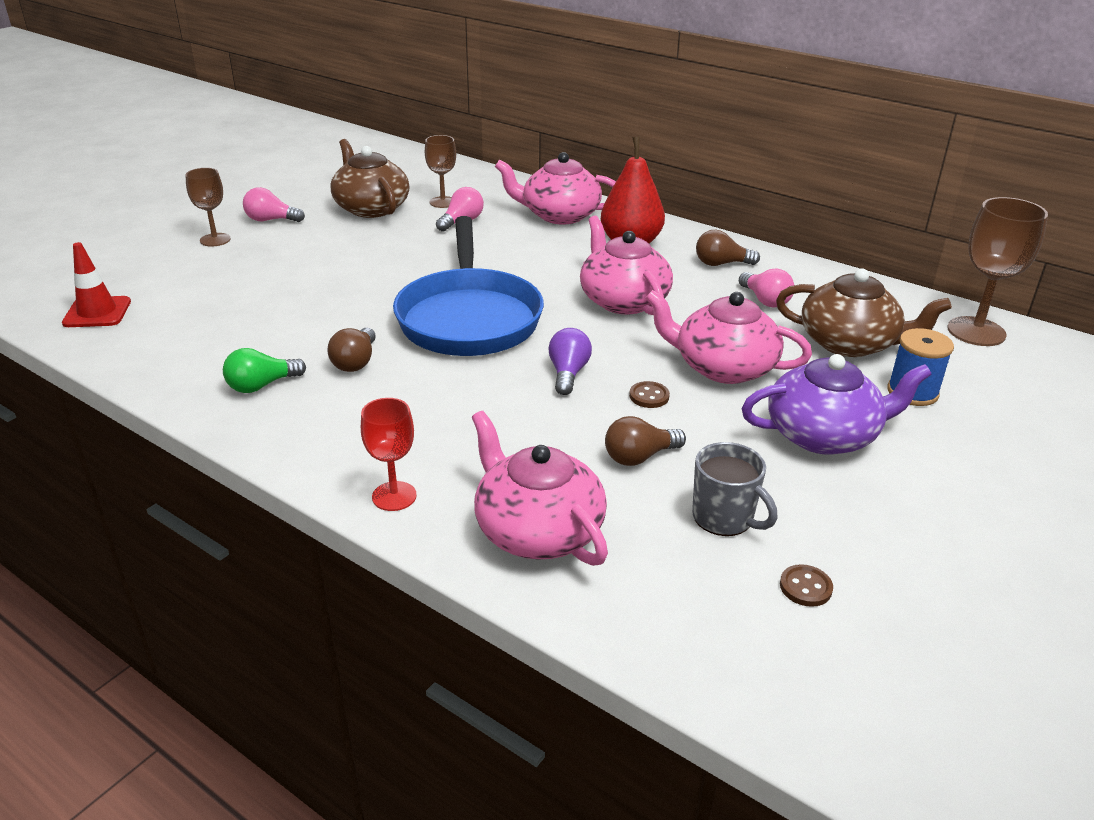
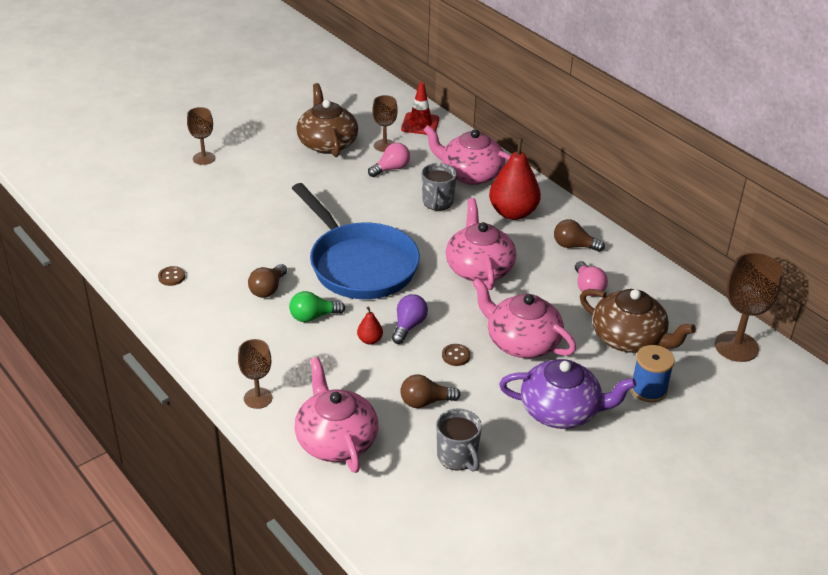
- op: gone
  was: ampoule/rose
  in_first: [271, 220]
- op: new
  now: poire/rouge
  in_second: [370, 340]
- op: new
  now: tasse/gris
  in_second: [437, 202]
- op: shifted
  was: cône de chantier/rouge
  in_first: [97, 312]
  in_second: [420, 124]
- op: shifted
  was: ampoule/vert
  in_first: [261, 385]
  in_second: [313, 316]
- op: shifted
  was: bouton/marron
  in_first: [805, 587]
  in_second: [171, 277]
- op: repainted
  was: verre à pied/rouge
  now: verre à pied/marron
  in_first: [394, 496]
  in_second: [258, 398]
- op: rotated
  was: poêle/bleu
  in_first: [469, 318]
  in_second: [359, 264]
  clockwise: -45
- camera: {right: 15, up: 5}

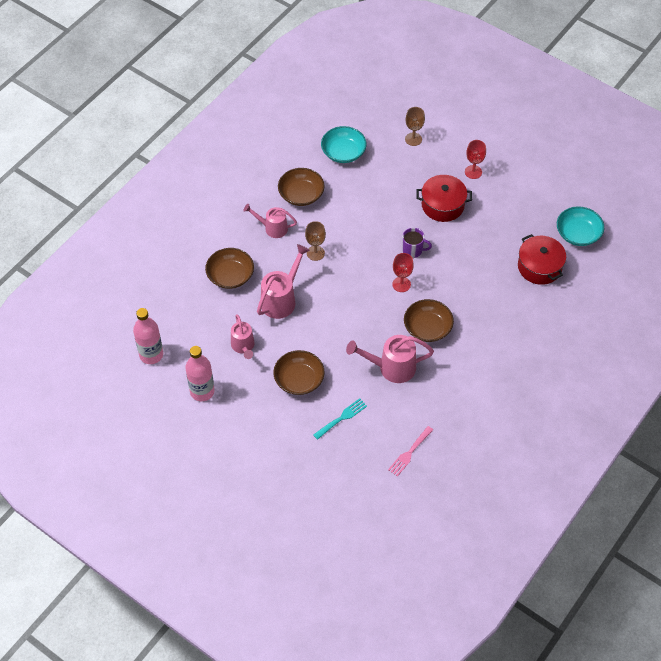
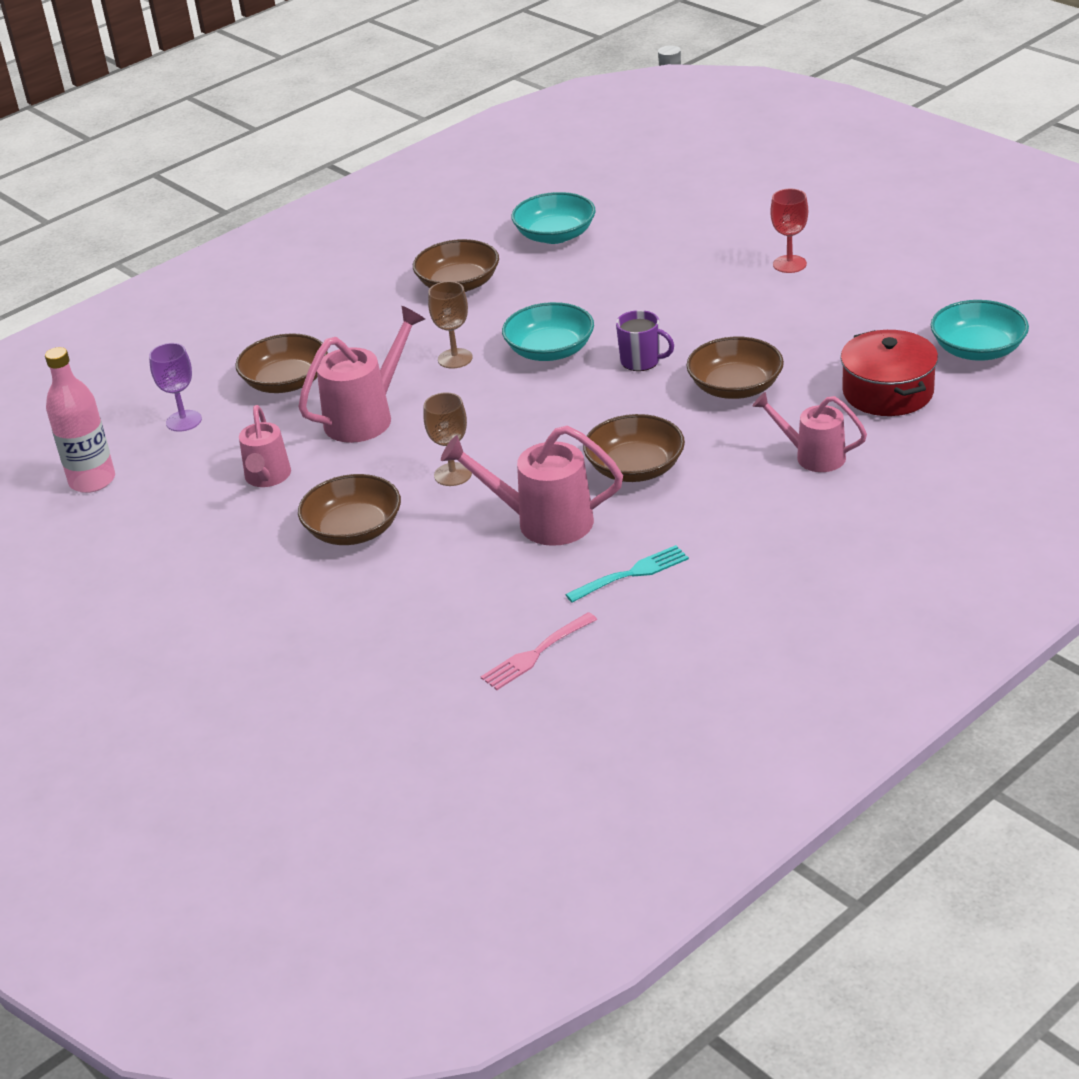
- op: gone
  was: bouteille/rose
  in_first: [202, 391]
- op: gone
  was: verre à pied/rouge
  in_first: [401, 284]
- op: gone
  was: marmite/rouge
  in_first: [442, 205]
- op: new
  now: verre à pied/violet
  in_second: [184, 421]
- op: new
  now: bol/turquoise
  in_second: [550, 350]
- op: new
  now: bol/marron
  in_second: [735, 387]
- op: shifted
  was: arrosoir/rose
  in_first: [272, 228]
  in_second: [812, 456]
- op: shifted
  was: fourchette/turquoise
  in_first: [341, 418]
  in_second: [631, 574]
- op: shifted
  was: verre à pied/marron
  in_first: [413, 139]
  in_second: [453, 474]
- camera: {right: 15, up: -20}

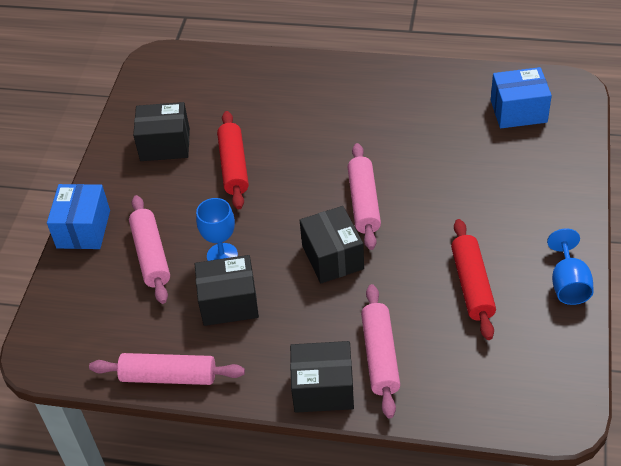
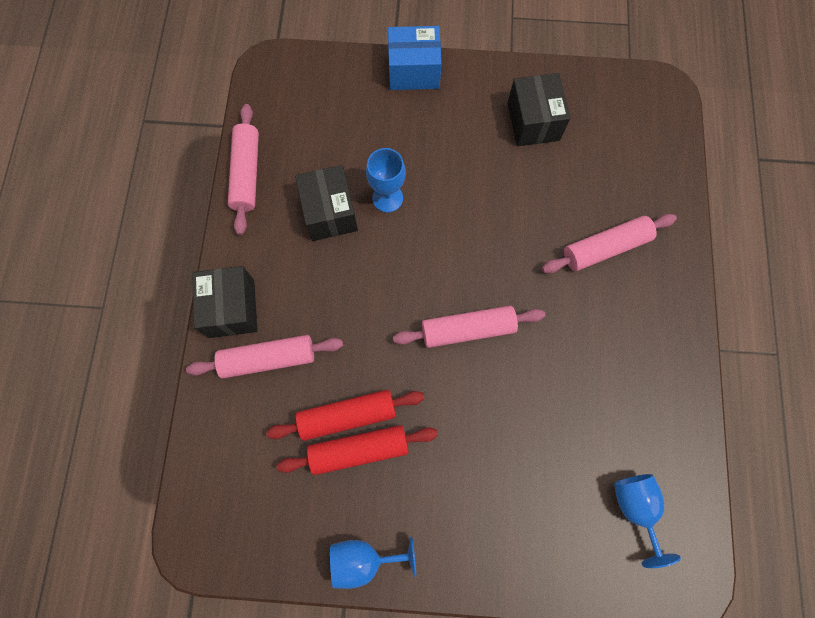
- op: gone
  was: boîte/noir
  in_first: [332, 257]
- op: shifted
  was: rouleau à pâtisserie/rose
  in_first: [151, 255]
  in_second: [605, 248]
- op: shifted
  was: rouleau à pâtisserie/rouge
  in_first: [234, 166]
  in_second: [347, 416]
- op: swapped
  was: boîte/bleu
  now: verre à pied/bleu
  in_first: [518, 111]
  in_second: [635, 508]
- camera: {right: 80, up: 25}

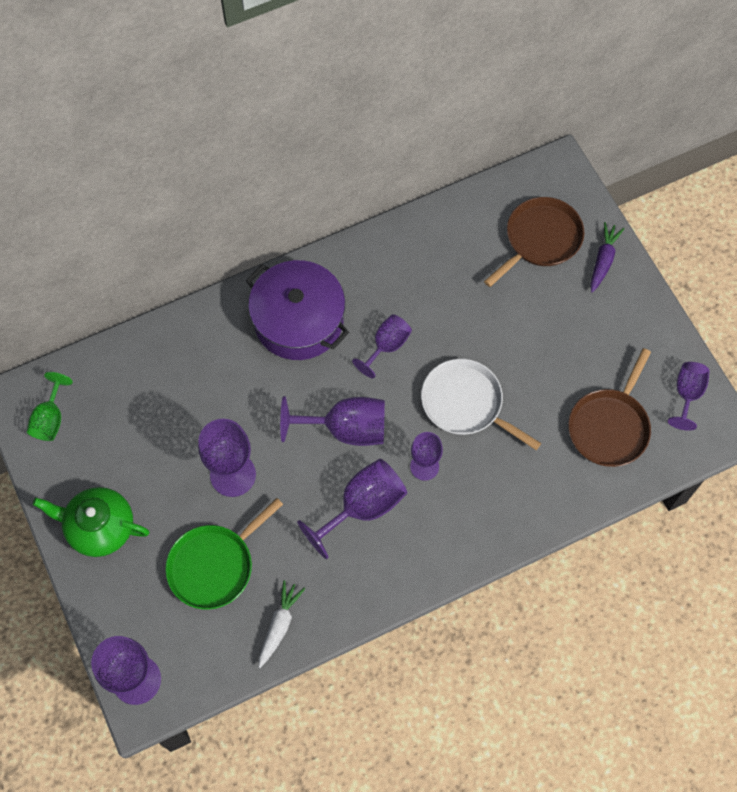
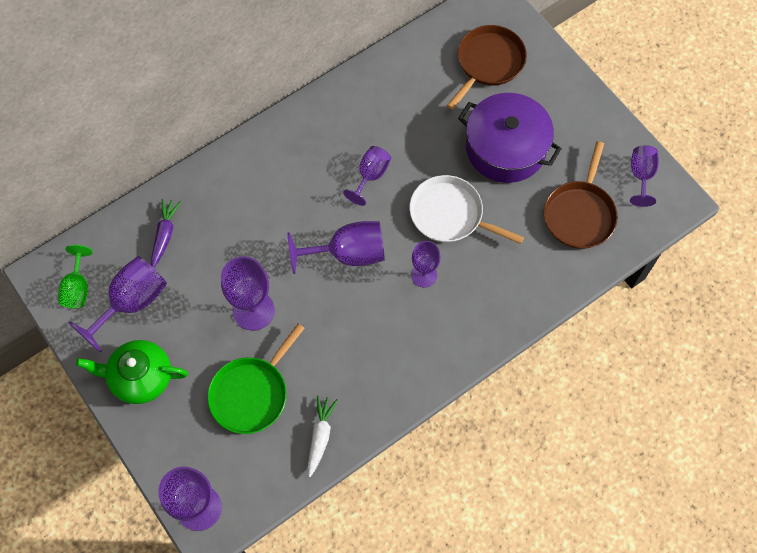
- op: shifted
  was: marmite/violet
  in_first: [299, 320]
  in_second: [506, 148]
- op: shifted
  was: verre à pied/violet
  in_first: [363, 507]
  in_second: [132, 302]
- op: shifted
  was: carotte/violet
  in_first: [603, 260]
  in_second: [165, 235]
- camera: {right: -10, up: 0}

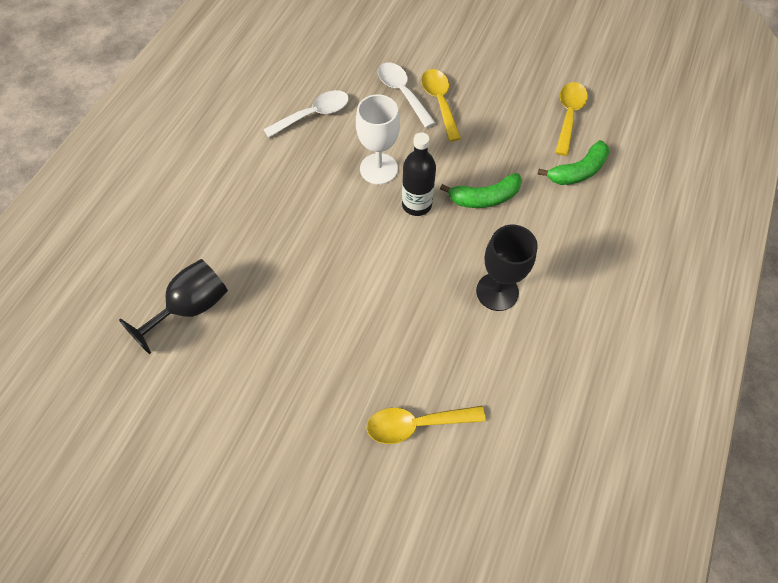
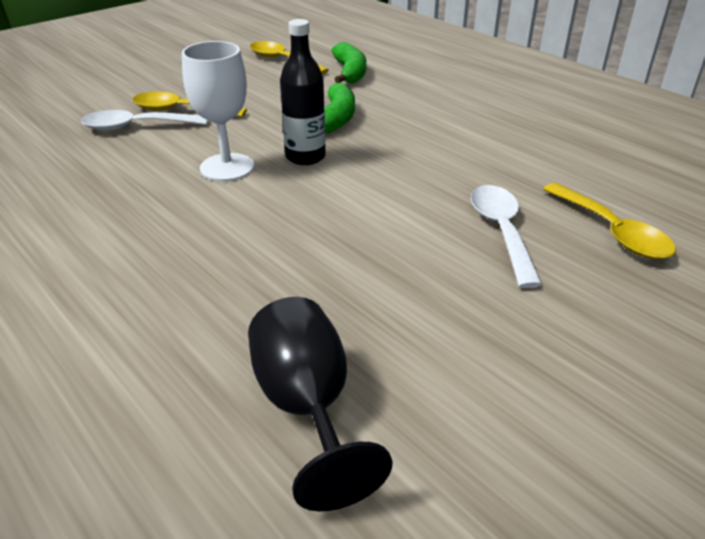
- op: gone
  was: verre à pied/noir
  in_first: [497, 291]
- op: shifted
  was: cuillère/blanc
  in_first: [314, 115]
  in_second: [501, 231]
- op: rotated
  was: cuillère/jaune
  in_first: [416, 424]
  in_second: [611, 231]
  clockwise: -45
- camera: {right: -65, up: -25}

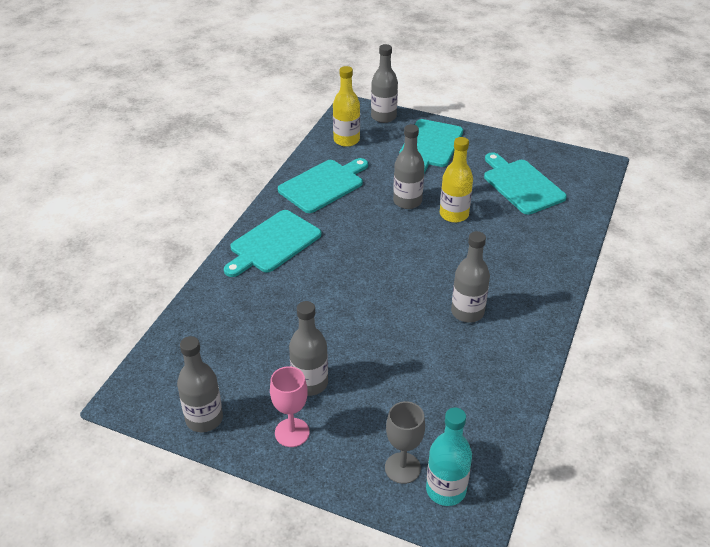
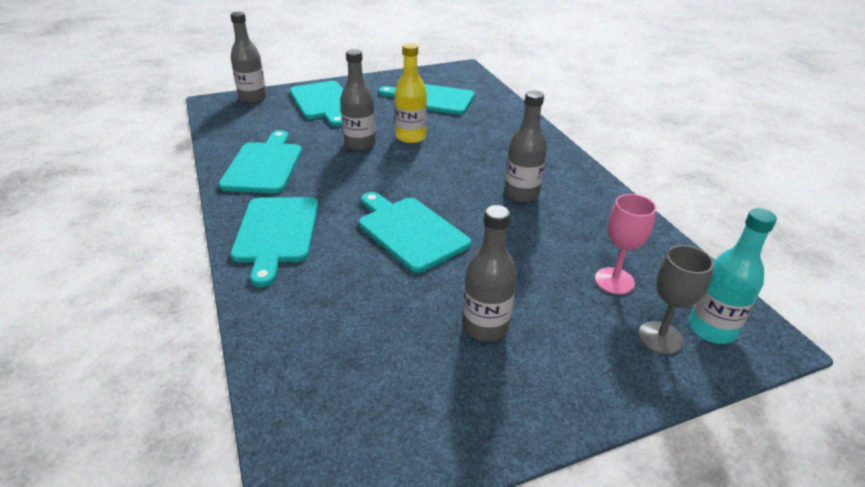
- op: gone
  was: bouteille/gris
  in_first: [204, 419]
- op: gone
  was: bouteille/jaune
  in_first: [346, 140]
- op: new
  now: planche à découper/turquoise
  in_second: [410, 231]
- op: shifted
  was: verre à pied/rose
  in_first: [292, 432]
  in_second: [614, 281]
- camera: {right: -45, up: -5}

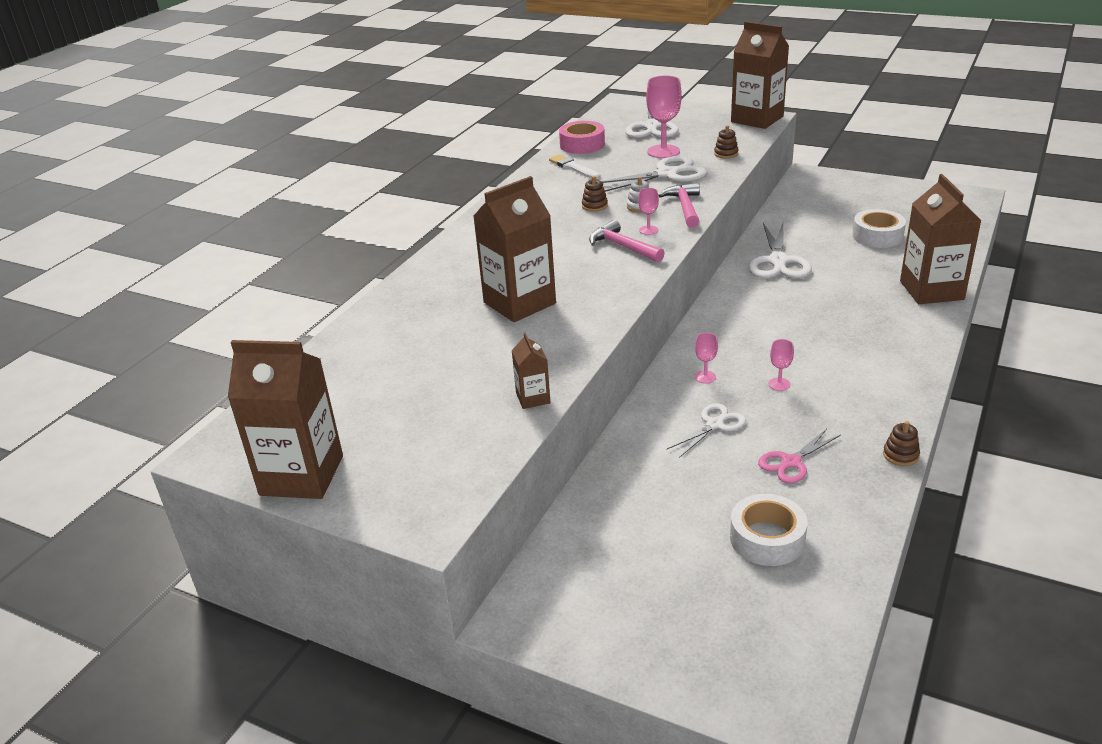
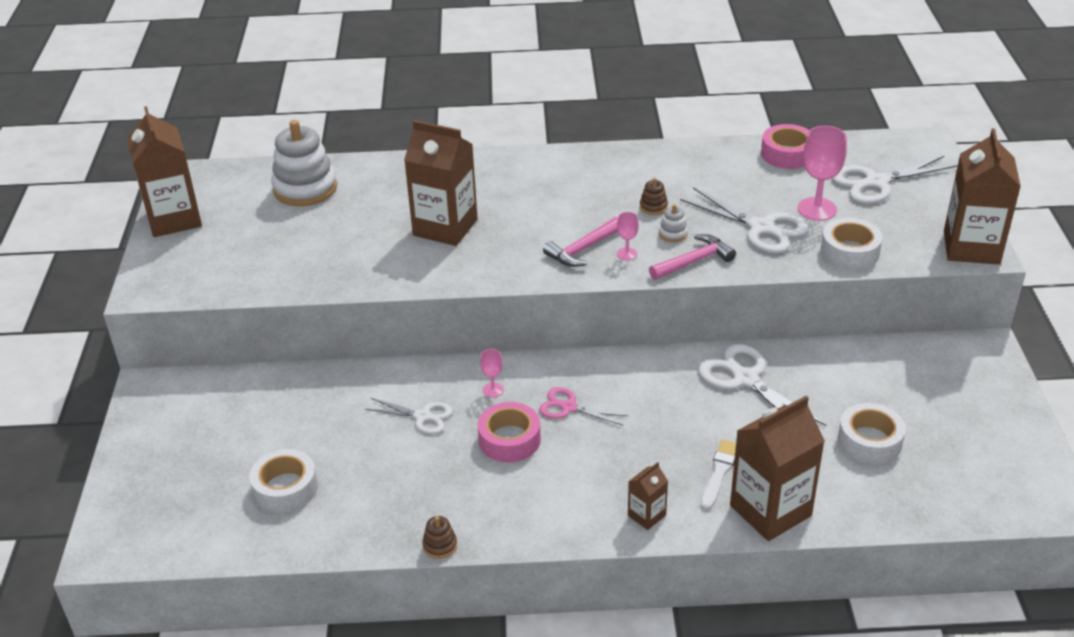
- op: new
  now: jouet à empiler/blanc
  in_second: [305, 188]
- op: shifted
  was: brique de lait/marron
  in_first: [533, 398]
  in_second: [646, 515]
- op: shifted
  was: pinceau/blanc
  in_first: [573, 168]
  in_second: [719, 473]
- op: shifted
  was: ciseaux/rose
  in_first: [791, 462]
  in_second: [568, 407]
- op: swapped
  was: jouet à empiler/marron
  now: ruban adhésif/blanc
  in_first: [726, 154]
  in_second: [849, 251]
- op: swapped
  was: verre à pied/rose
  now: ruban adhésif/rose
  in_first: [779, 384]
  in_second: [509, 439]
- op: rotated
  was: marteau/rose
  in_first: [623, 246]
  in_second: [582, 249]
  clockwise: -150
- op: rotated
  was: ciseaux/blanc
  in_first: [778, 261]
  in_second: [745, 379]
  clockwise: 75
- camera: {right: 60, up: 5}

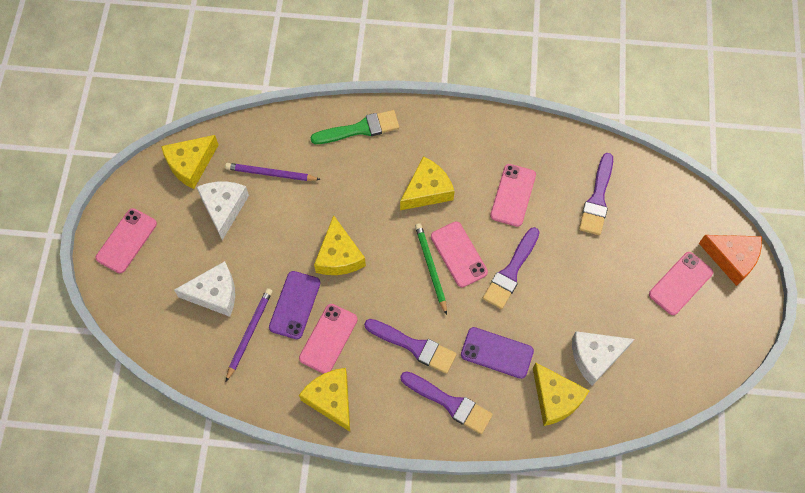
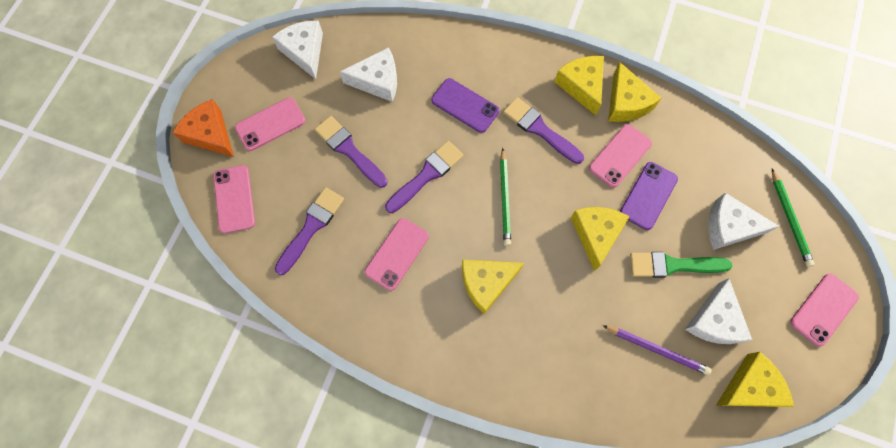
- op: gone
  was: crayon/violet
  in_first: [249, 333]
- op: new
  now: fromage/blanc
  in_second: [304, 52]
- op: new
  now: crayon/vert
  in_second: [789, 219]
- op: shifted
  was: pinceau/vert
  in_first: [360, 129]
  in_second: [673, 265]
- op: shifted
  was: pinceau/violet
  in_first: [450, 403]
  in_second: [349, 150]
- op: shifted
  was: téléphone/rose
  in_first: [458, 254]
  in_second: [234, 199]
- op: shifted
  was: fromage/jaune
  in_first: [555, 398]
  in_second: [581, 86]
- camera: {right: -165, up: 5}

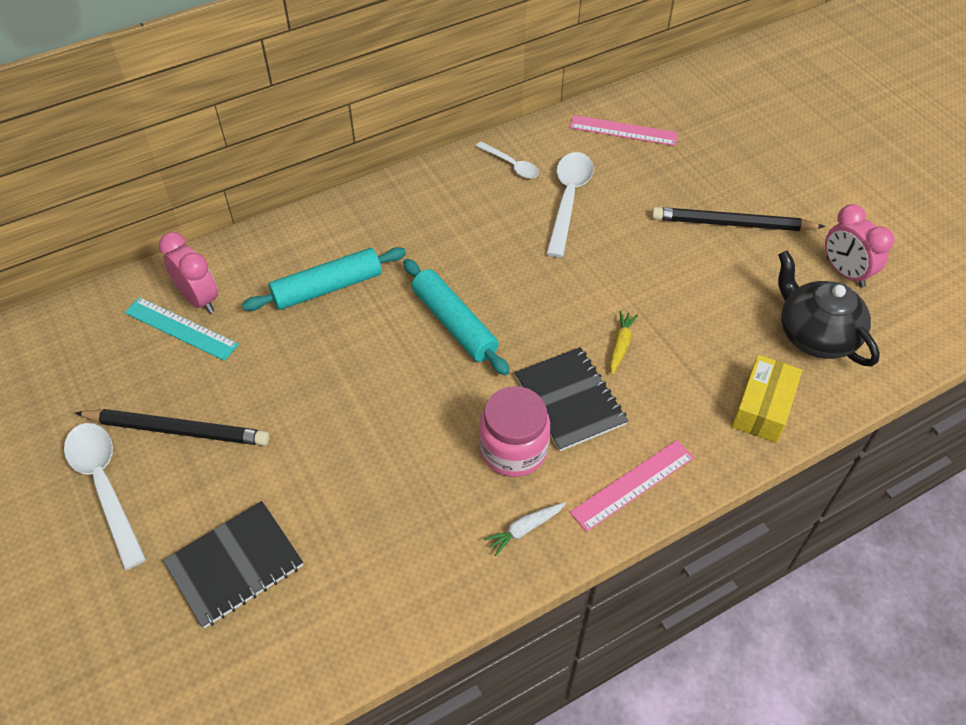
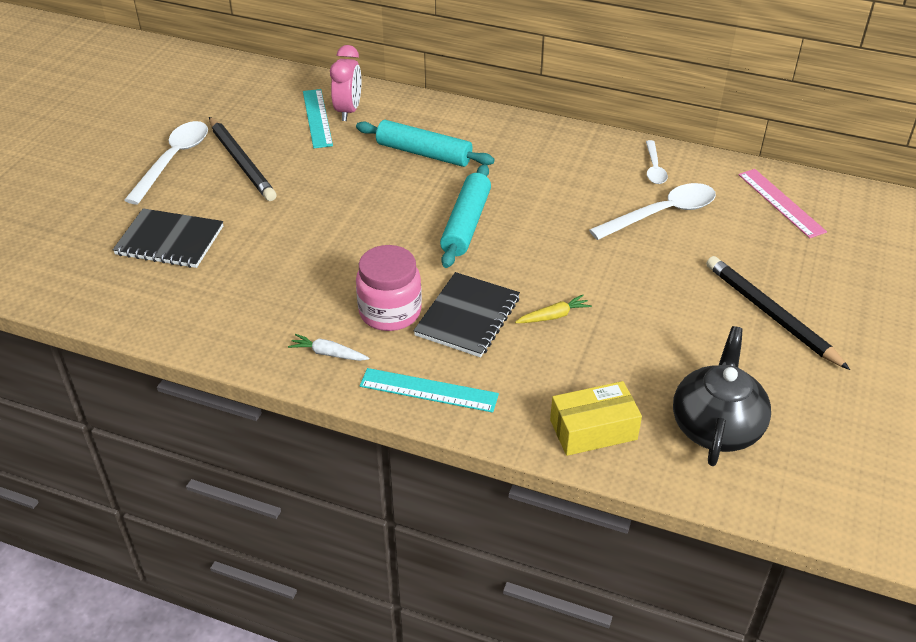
- op: gone
  was: réveil/rose
  in_first: [845, 272]
- op: repainted
  was: règle/rose
  now: règle/turquoise
  in_first: [633, 485]
  in_second: [428, 390]
- camera: {right: 50, up: -10}

